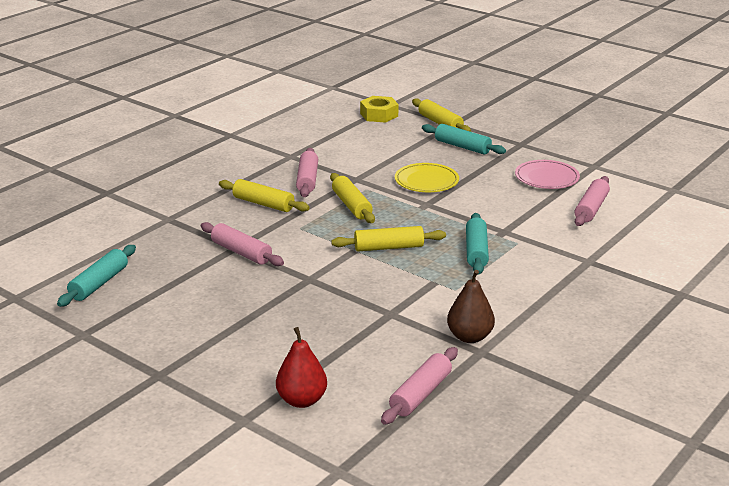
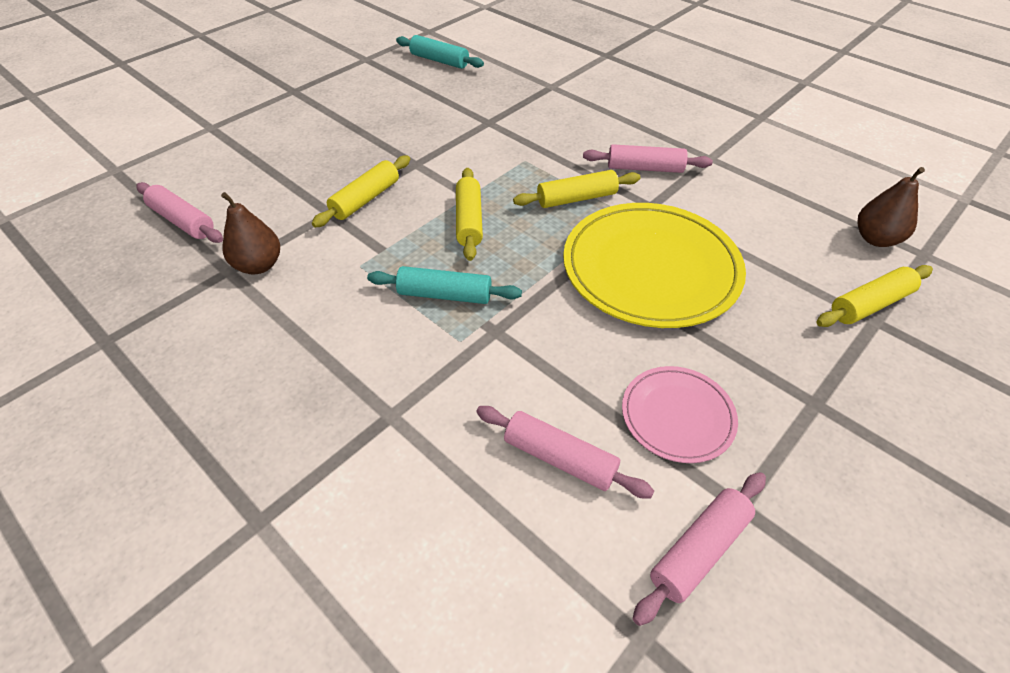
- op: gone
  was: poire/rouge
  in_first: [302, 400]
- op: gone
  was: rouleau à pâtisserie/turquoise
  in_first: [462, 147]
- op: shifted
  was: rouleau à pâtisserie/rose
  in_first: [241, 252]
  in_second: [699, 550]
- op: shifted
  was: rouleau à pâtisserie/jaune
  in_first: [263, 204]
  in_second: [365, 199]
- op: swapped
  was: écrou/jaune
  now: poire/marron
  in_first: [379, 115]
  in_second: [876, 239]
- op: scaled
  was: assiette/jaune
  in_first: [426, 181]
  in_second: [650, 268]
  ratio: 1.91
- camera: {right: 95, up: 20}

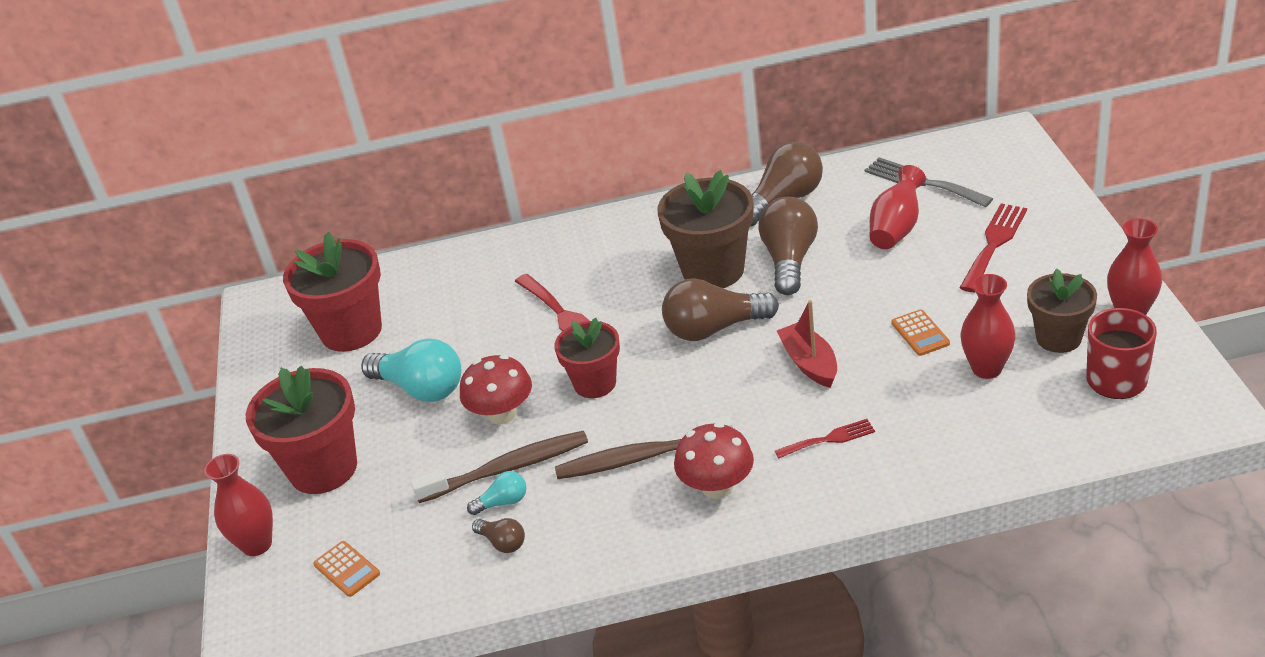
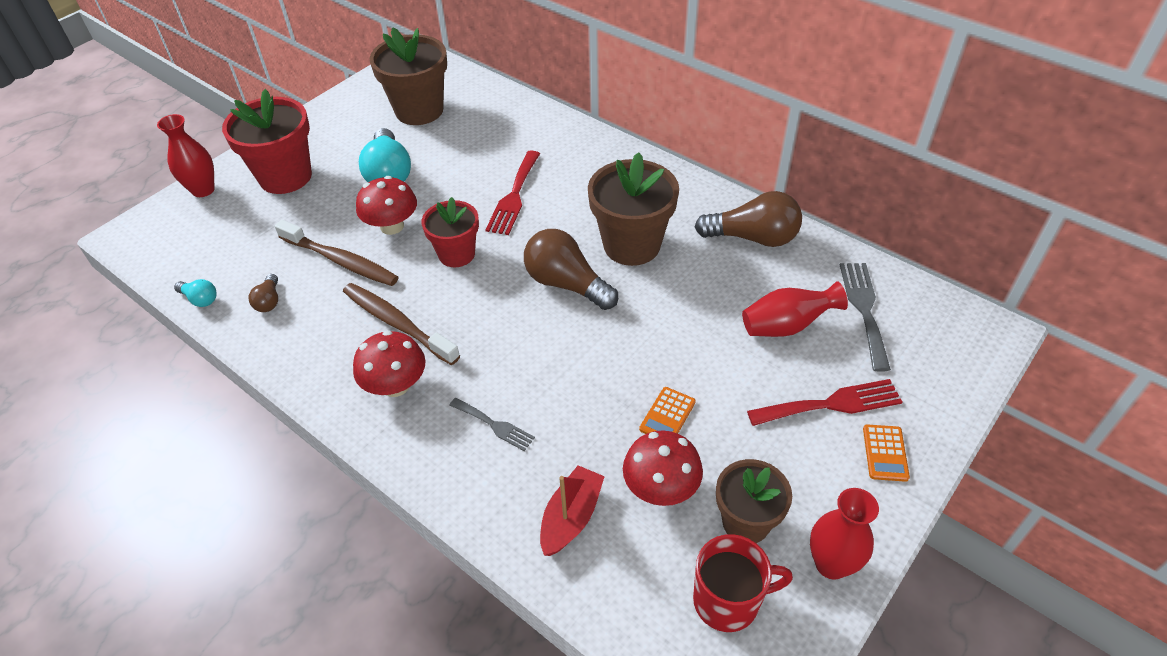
- op: gone
  was: ampoule/marron
  in_first: [789, 260]
- op: shifted
  was: calculatrice/orange
  in_first: [346, 569]
  in_second: [885, 453]
- op: shifted
  was: ampoule/turquoise
  in_first: [503, 502]
  in_second: [200, 299]
- op: shifted
  was: bateau/rouge
  in_first: [809, 363]
  in_second: [571, 517]
- op: swapped
  was: vase/rouge
  now: champignon/rouge
  in_first: [986, 368]
  in_second: [661, 488]
- op: repainted
  was: pot de fleurs/rouge
  now: pot de fleurs/marron
  in_first: [351, 331]
  in_second: [419, 110]
- op: repainted
  was: fourchette/rouge
  now: fourchette/gris
  in_first: [829, 439]
  in_second: [494, 425]
- camera: {right: 45, up: 10}

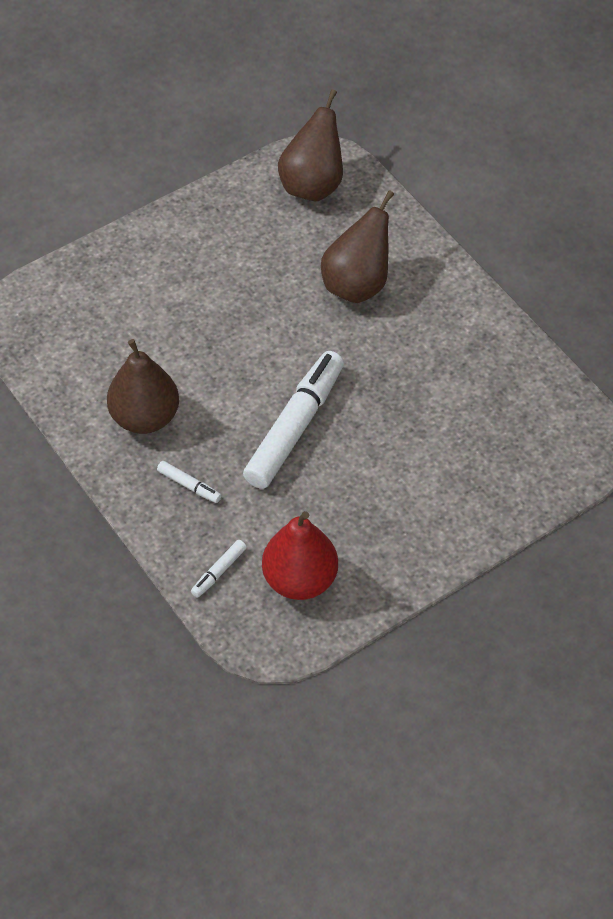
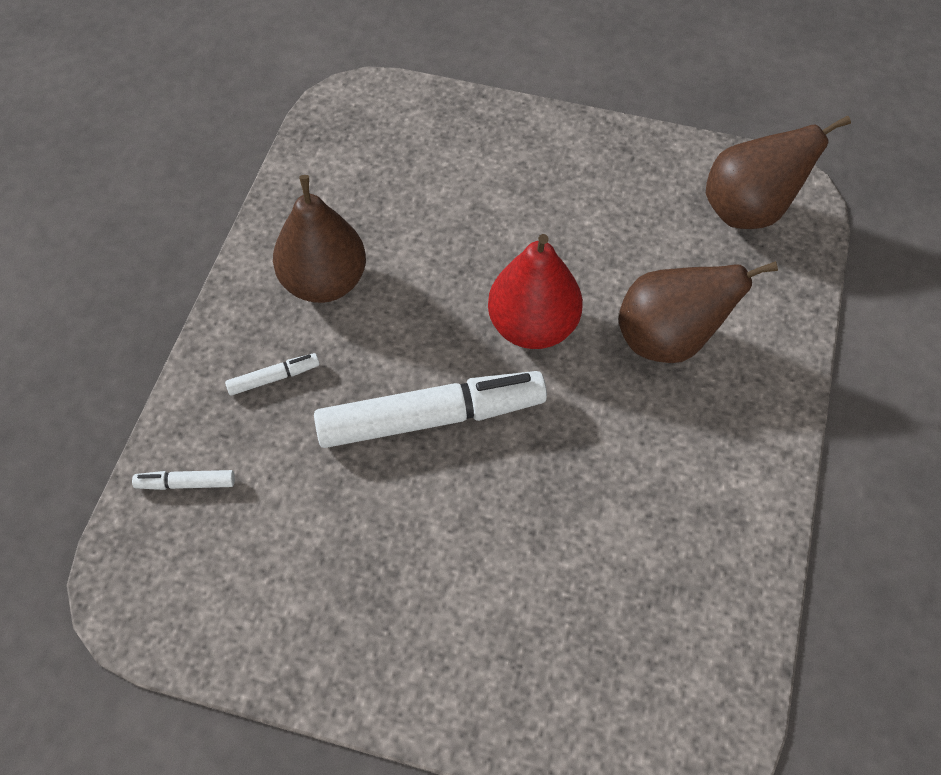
- op: shifted
  was: poire/rouge
  in_first: [300, 580]
  in_second: [532, 326]
- op: rotated
  was: feutre/blanc
  in_first: [189, 485]
  in_second: [273, 378]
  clockwise: -105
- camera: {right: 50, up: 5}

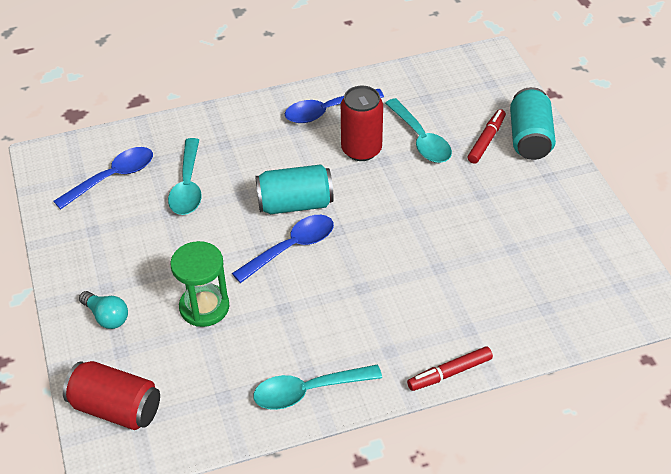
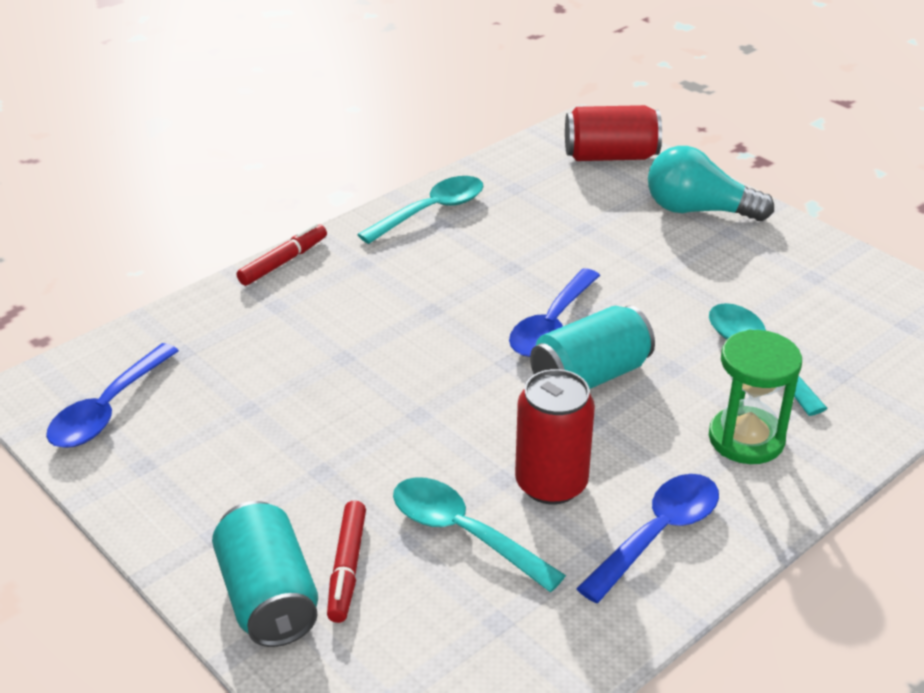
- op: shifted
  was: cuillère/bleu
  in_first: [113, 177]
  in_second: [107, 409]
- op: shifted
  was: sablier/vert
  in_first: [204, 307]
  in_second: [746, 439]
- op: scaled
  was: ampoule/turquoise
  in_first: [106, 317]
  in_second: [698, 210]
  ratio: 1.68
- camera: {right: 155, up: -10}

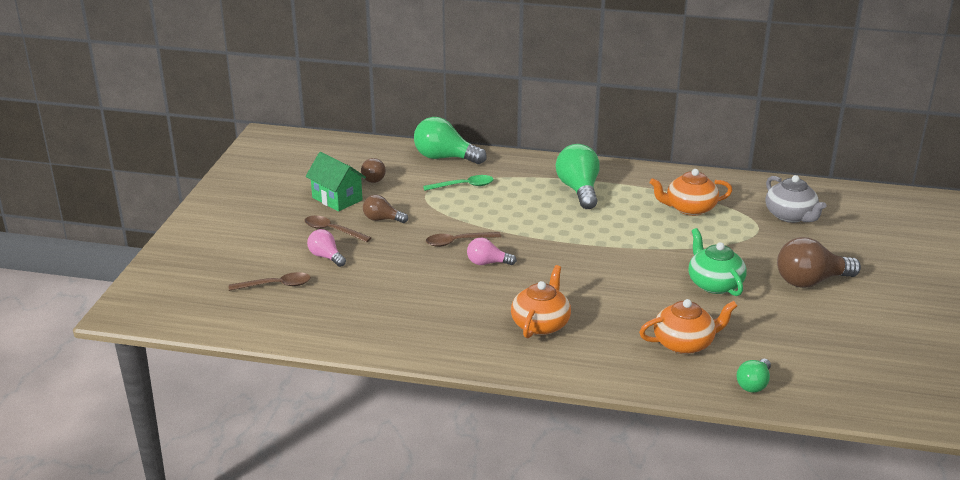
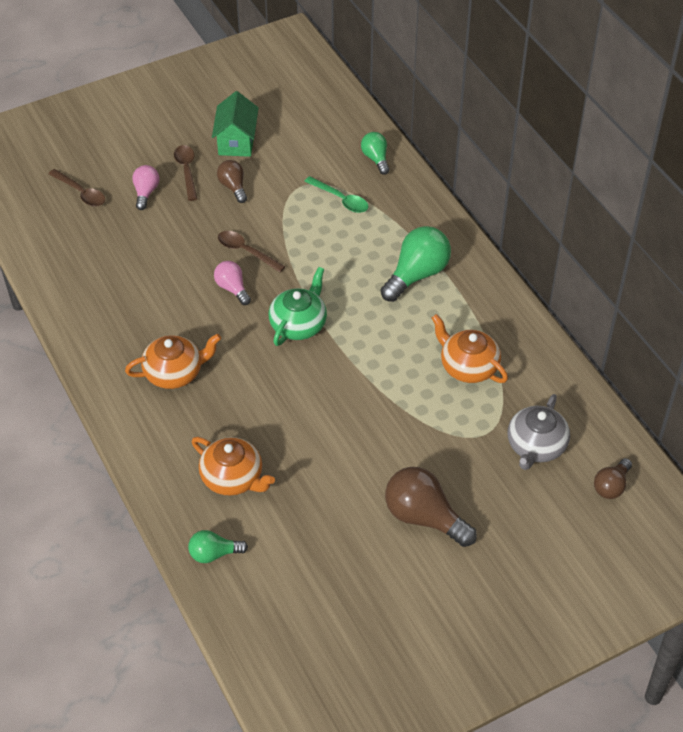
- op: shifted
  was: ampoule/marron
  in_first: [372, 178]
  in_second: [611, 486]
- op: shifted
  was: théière/vert
  in_first: [714, 284]
  in_second: [299, 324]
- op: scaled
  was: ampoule/vert
  in_first: [445, 158]
  in_second: [376, 159]
  ratio: 0.57
- camera: {right: 50, up: 20}

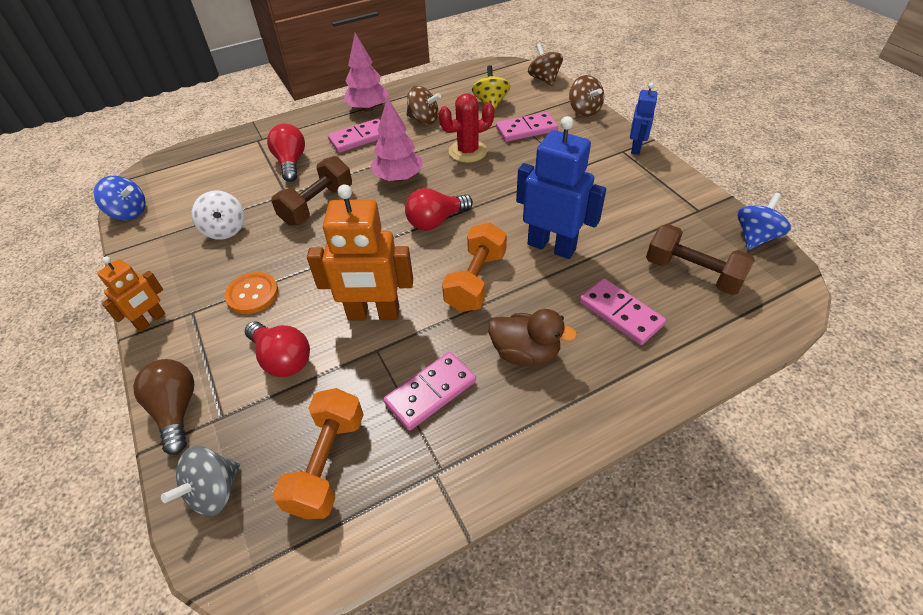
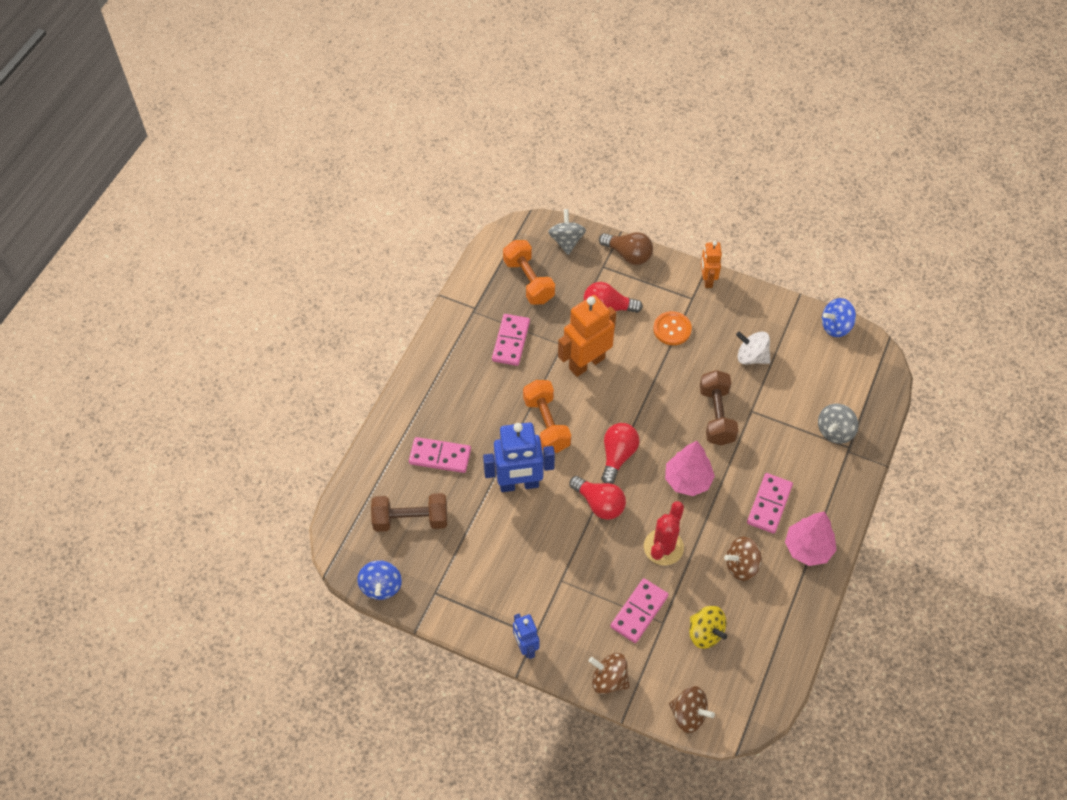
- op: gone
  was: canard/marron
  in_first: [525, 353]
- op: new
  now: toupie/gris
  in_second: [834, 431]
- op: shifted
  was: ampoule/rouge
  in_first: [291, 162]
  in_second: [599, 504]
- camera: {right: 140, up: 10}

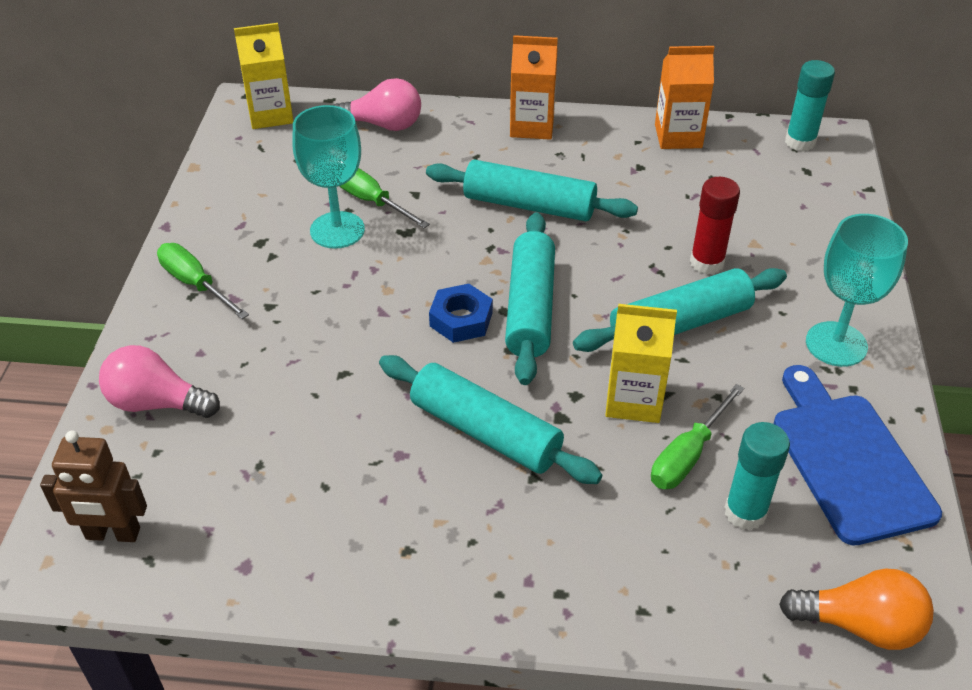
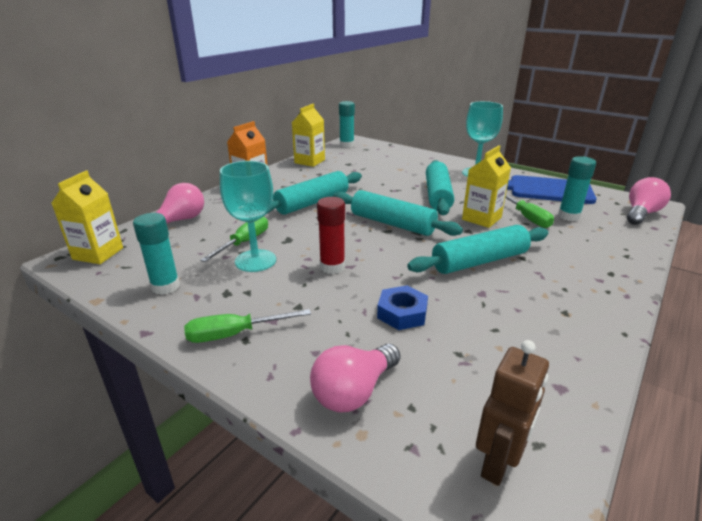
- op: new
  now: bâton de colle/turquoise
  in_second: [165, 287]
- op: shifted
  was: écrou/bleu
  in_first: [461, 319]
  in_second: [402, 313]
- op: shifted
  was: bâton de colle/rouge
  in_first: [707, 263]
  in_second: [332, 267]
- op: repainted
  was: brique de lait/orange
  now: brique de lait/jaune
  in_first: [678, 136]
  in_second: [309, 161]
- op: repainted
  was: ampoule/orange
  now: ampoule/rose
  in_first: [859, 625]
  in_second: [641, 214]
- op: rotated
  was: tournevis/vert
  in_first: [371, 201]
  in_second: [244, 242]
  clockwise: 135
- camera: {right: -60, up: -15}

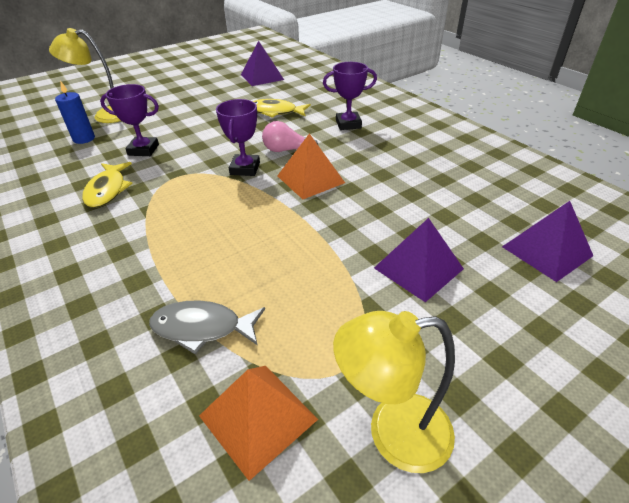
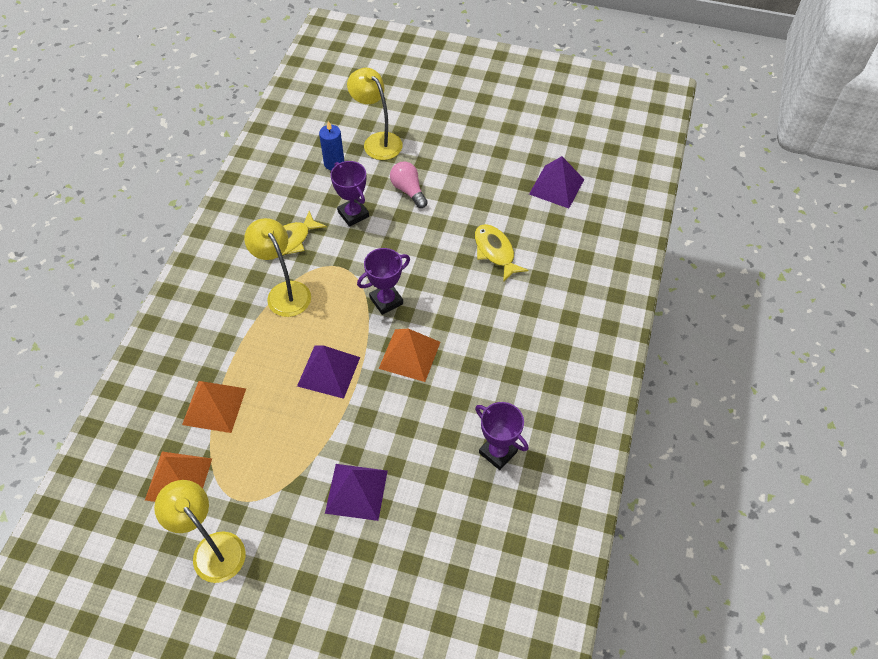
- op: new
  now: lampe/jaune
  in_second: [284, 292]
- op: shifted
  was: ampoule/rose
  in_first: [286, 150]
  in_second: [408, 190]
- op: shifted
  was: trophée/violet
  in_first: [348, 124]
  in_second: [498, 452]
- op: shifted
  was: pyramide/violet
  in_first: [547, 251]
  in_second: [328, 371]
- op: swapped
  was: poisson/gris
  now: pyramide/orange
  in_first: [202, 328]
  in_second: [214, 406]
- camera: {right: 50, up: 15}

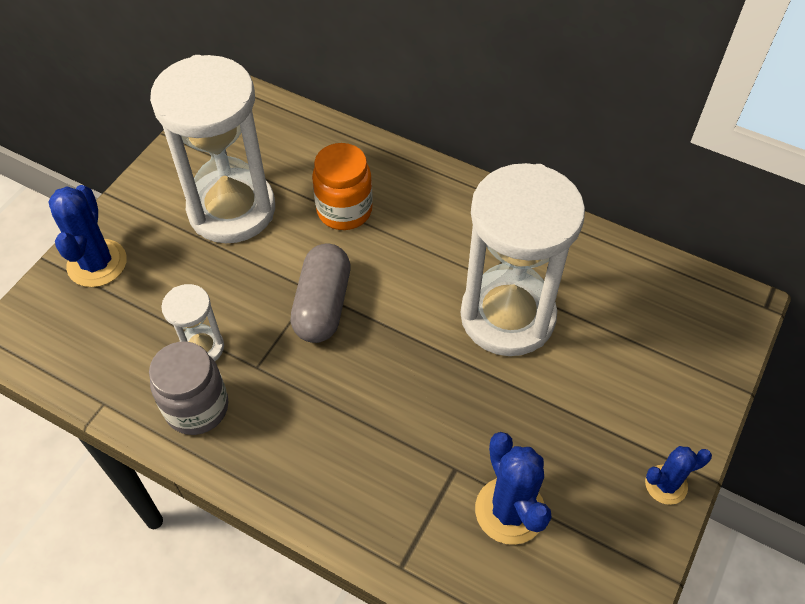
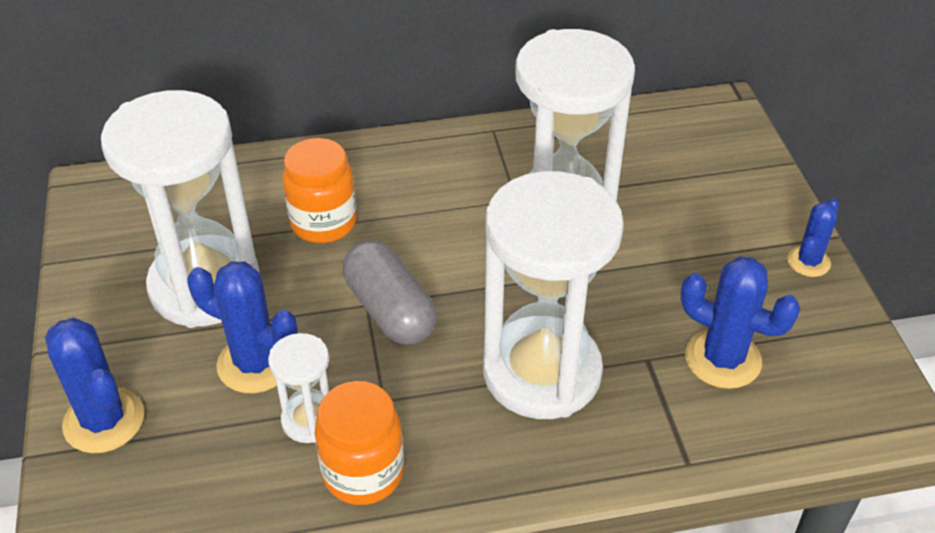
- op: new
  now: cactus/bleu
  in_second: [255, 364]
- op: new
  now: sablier/blanc
  in_second: [542, 372]
- op: repainted
  was: bocal/gris
  now: bocal/orange
  in_first: [197, 408]
  in_second: [363, 473]
- camera: {right: -40, up: -10}

